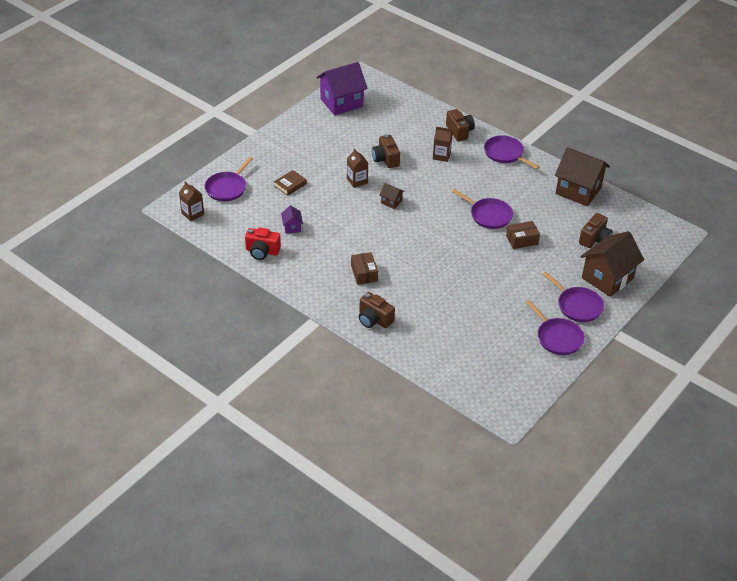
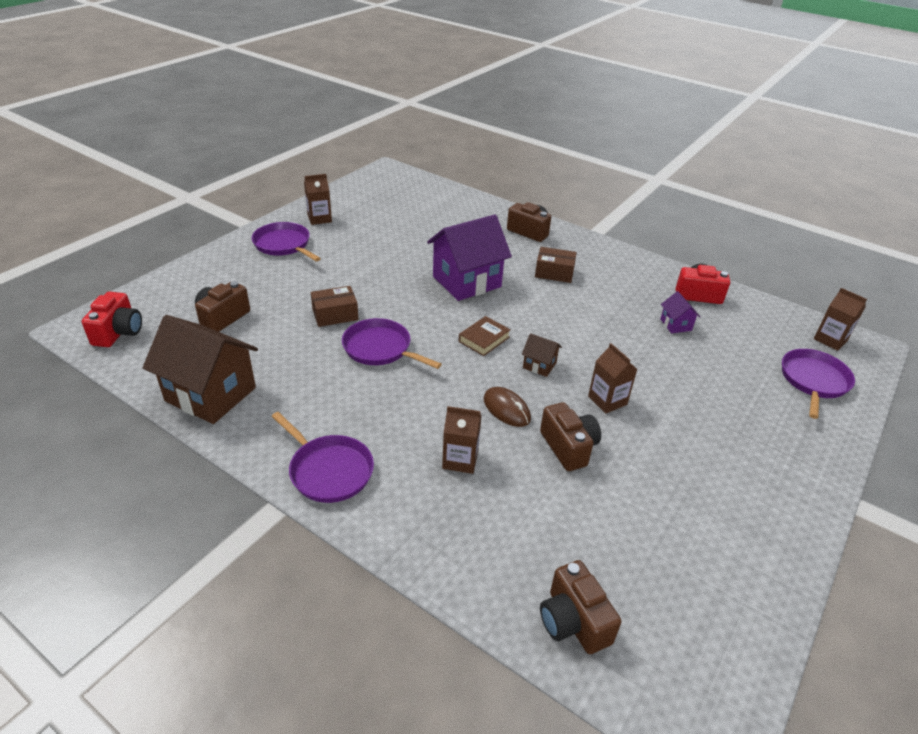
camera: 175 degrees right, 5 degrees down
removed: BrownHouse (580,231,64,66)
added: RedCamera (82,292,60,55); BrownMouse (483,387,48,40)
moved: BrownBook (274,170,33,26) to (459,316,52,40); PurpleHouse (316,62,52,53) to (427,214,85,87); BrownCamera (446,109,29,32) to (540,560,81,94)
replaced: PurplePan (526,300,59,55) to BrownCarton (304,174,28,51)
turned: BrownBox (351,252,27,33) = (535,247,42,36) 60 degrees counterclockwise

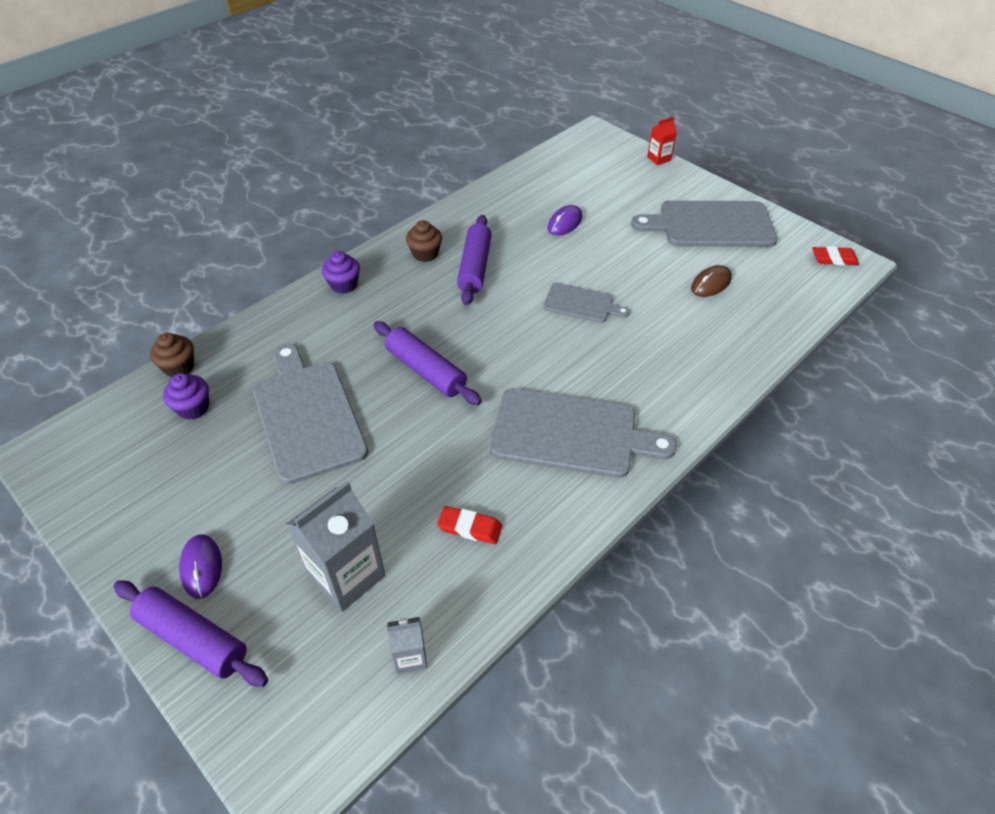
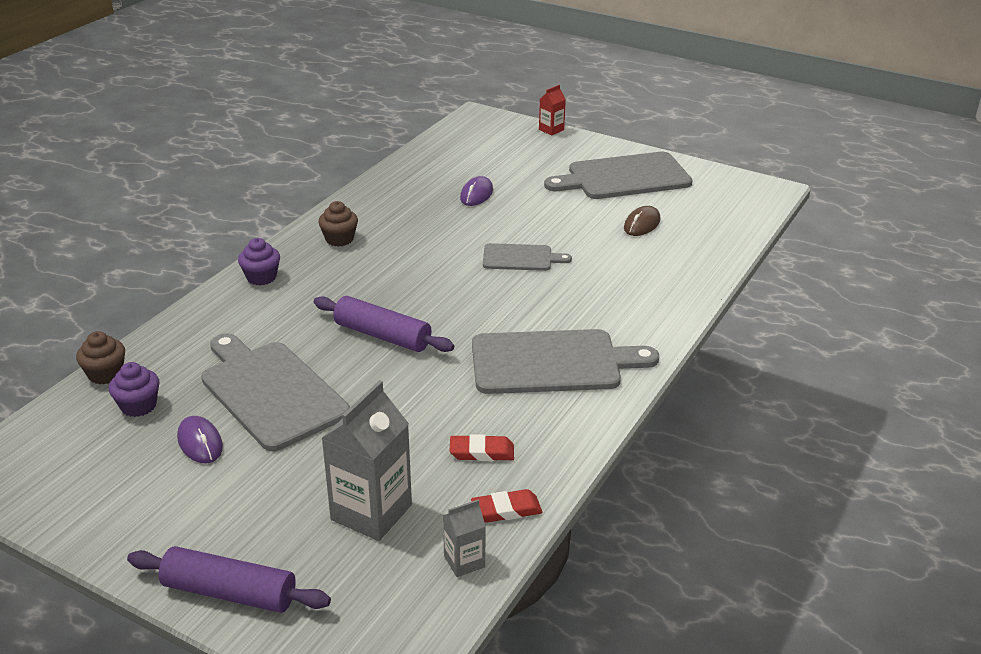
camera: 15 degrees left, 15 degrees down
removed: PurpleRollingPin (457,215,35,91)
moved: PurpleMouse (179,534,43,65) to (177,416,46,48); RedEraser (812,246,47,19) to (471,489,71,34)

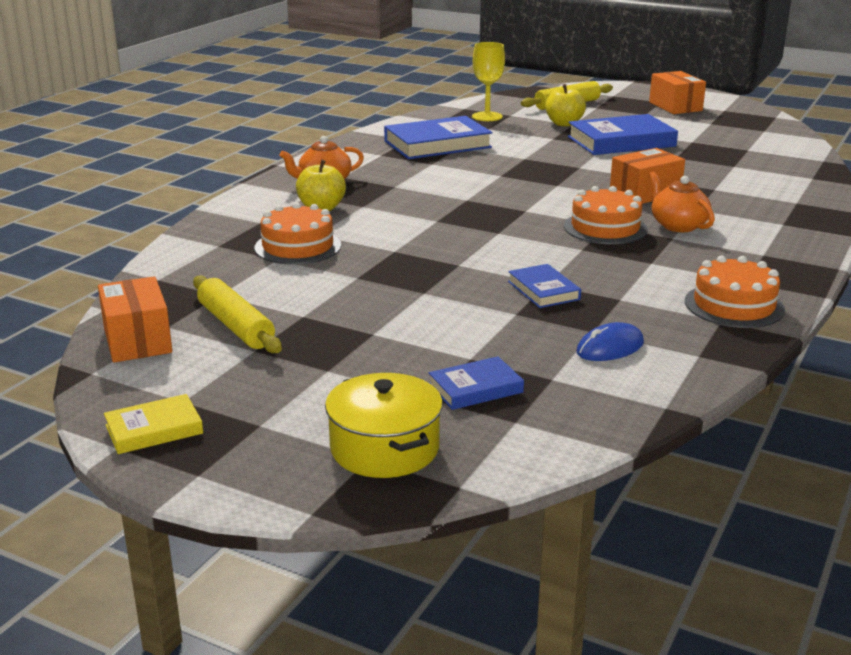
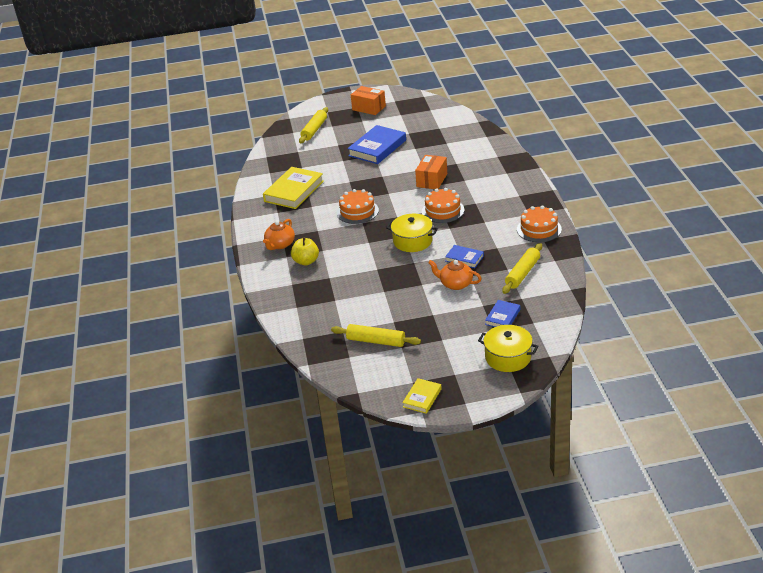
camera: 35 degrees left, 10 degrees up
removed: OrangeBox (98,276,74,86); YellowGoblet (472,42,33,79); YellowApple (545,84,41,42)
added: YellowPot (386,214,52,38)
moved: OrangeCake (254,202,87,63) to (337,189,42,35); OrangeTeapot (649,171,66,61) to (428,260,54,30)
replaced: BlueMouse (576,322,68,39) to YellowRollingPin (502,243,40,51)
recoloured: BlueBook (384,116,108,43) to YellowBook (263,167,61,42)

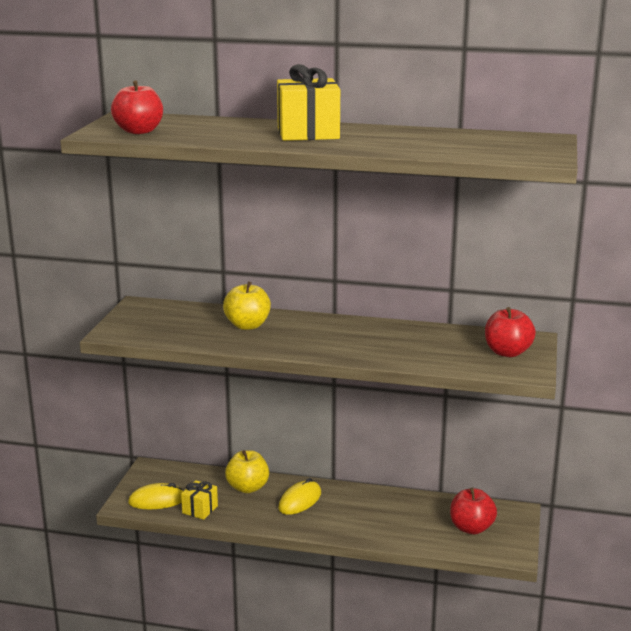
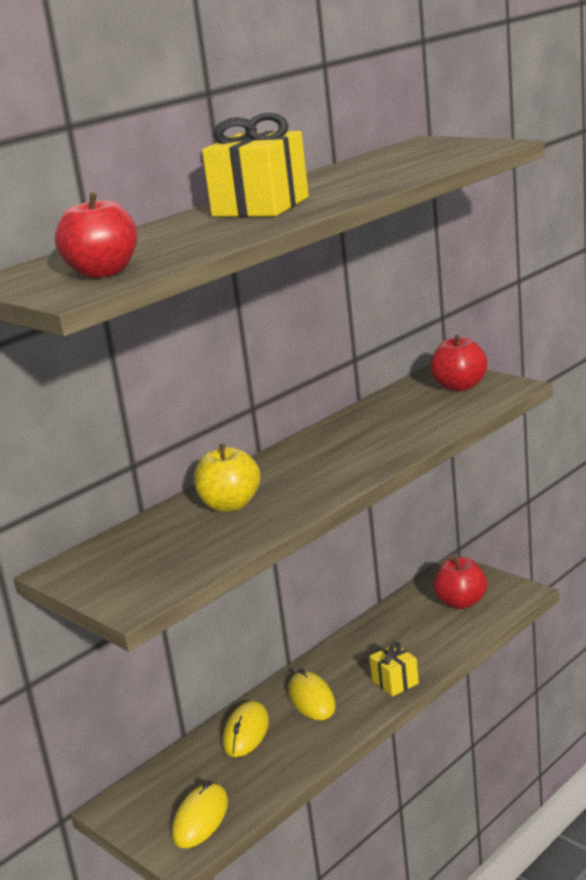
camera: 55 degrees left, 0 degrees up
moved: YellowGift (181,480,37,40) to (369,642,50,55)
replaced: YellowApple (225,450,44,43) to YellowMouse (223,701,46,56)

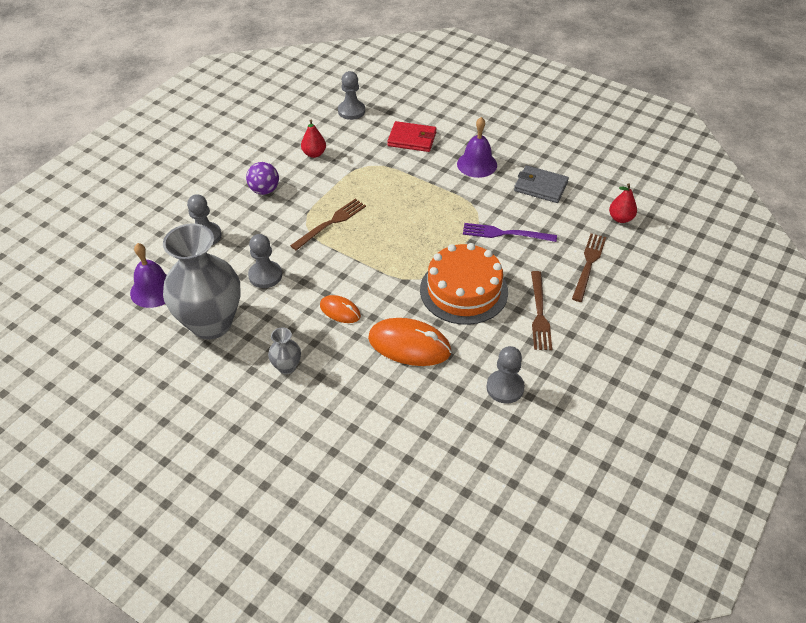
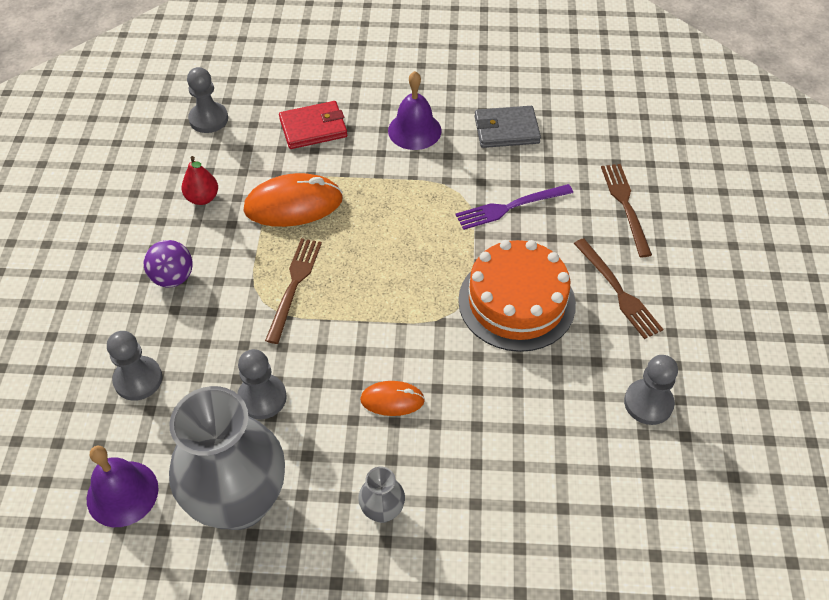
camera: 30 degrees left, 5 degrees up
removed: RedPear (609,183,28,40)
moved: OrangeMouse (368,318,83,48) to (243,173,100,54)

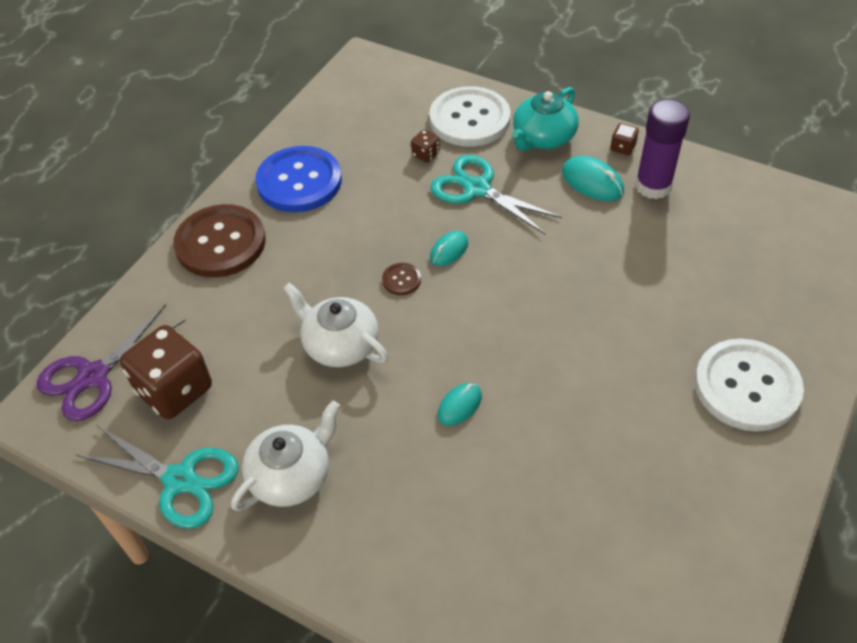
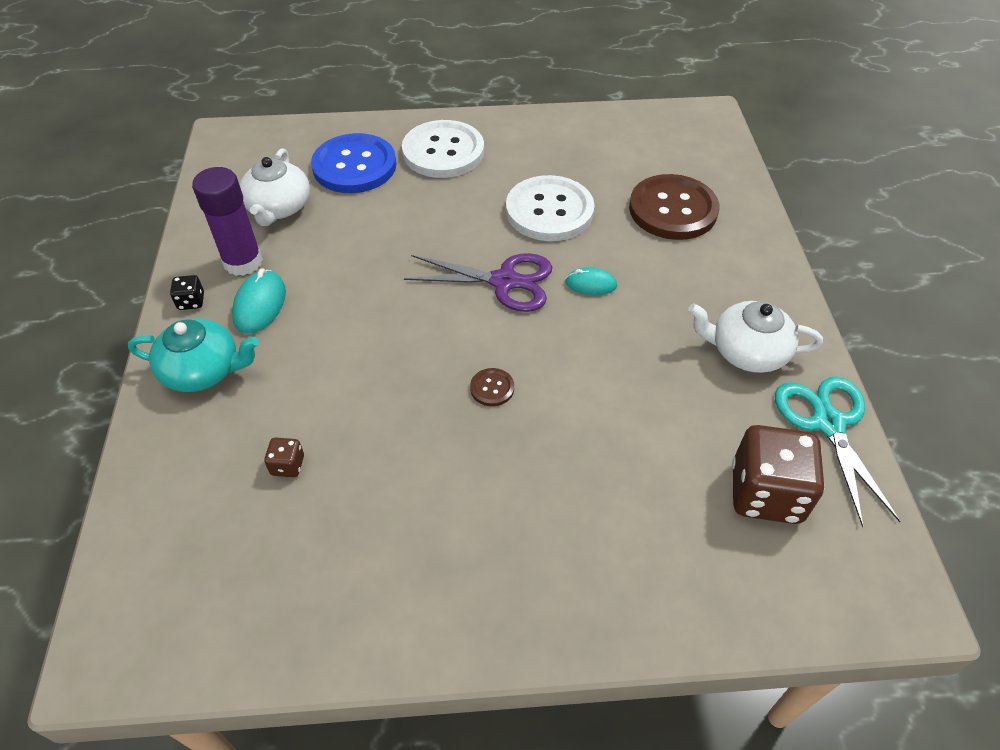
camera: 125 degrees left, 0 degrees up
removed: TurquoiseScissors (430,155,132,79); TurquoiseMouse (430,231,38,35)
moved: PurpleScissors (37,304,149,117) to (404,253,148,59); BrownButton (173,204,93,74) to (629,174,90,66); BlueButton (255,146,87,66) to (311,133,85,60); WhiteTeapot (283,283,105,84) to (240,148,70,78); WhiteButton (429,86,81,61) to (506,175,89,66)
recoloured: BrownDice (611,123,28,32) to BlackDice (170,275,34,35)

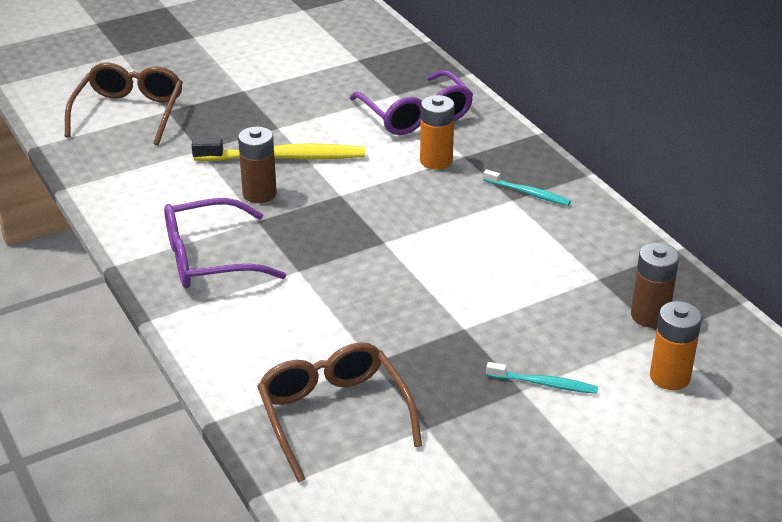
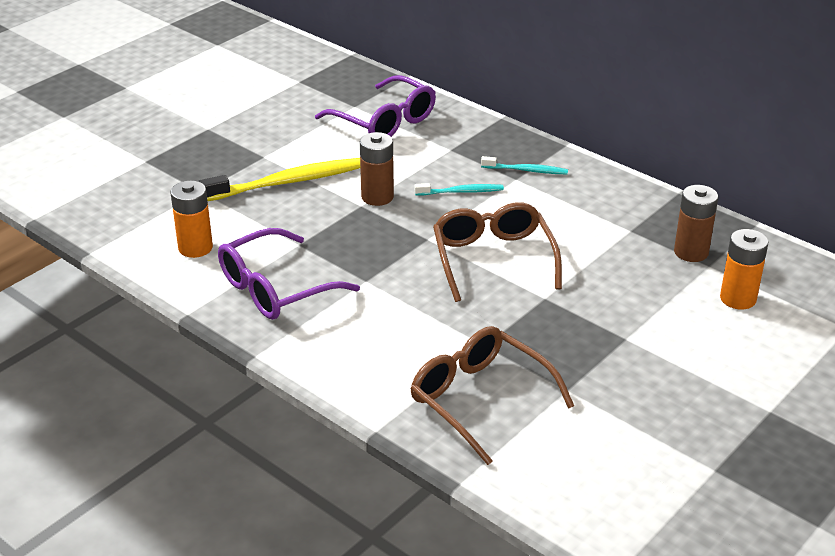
camera: 20 degrees left, 0 degrees up
moved: BrownGlasses (65,63,118,82) to (433,202,129,100); BrownBattery (238,127,39,76) to (360,132,34,74); OrangeBattery (420,95,35,74) to (171,181,42,77); TurquoiseToothbrush (486,362,112,32) to (415,183,89,12)

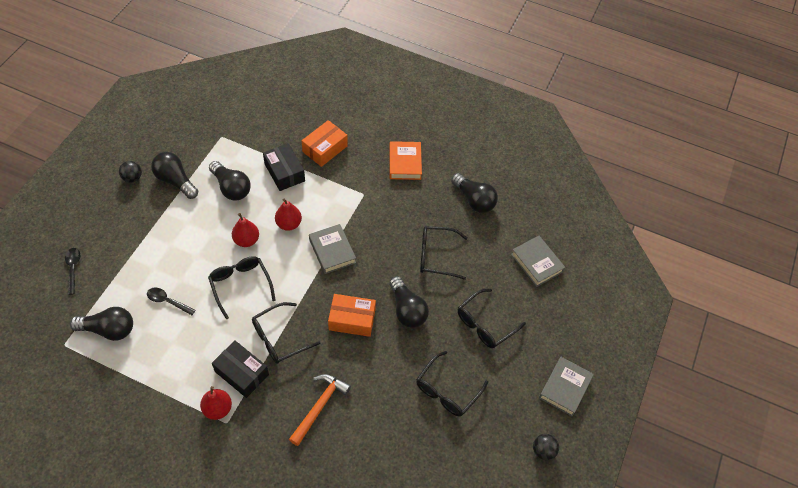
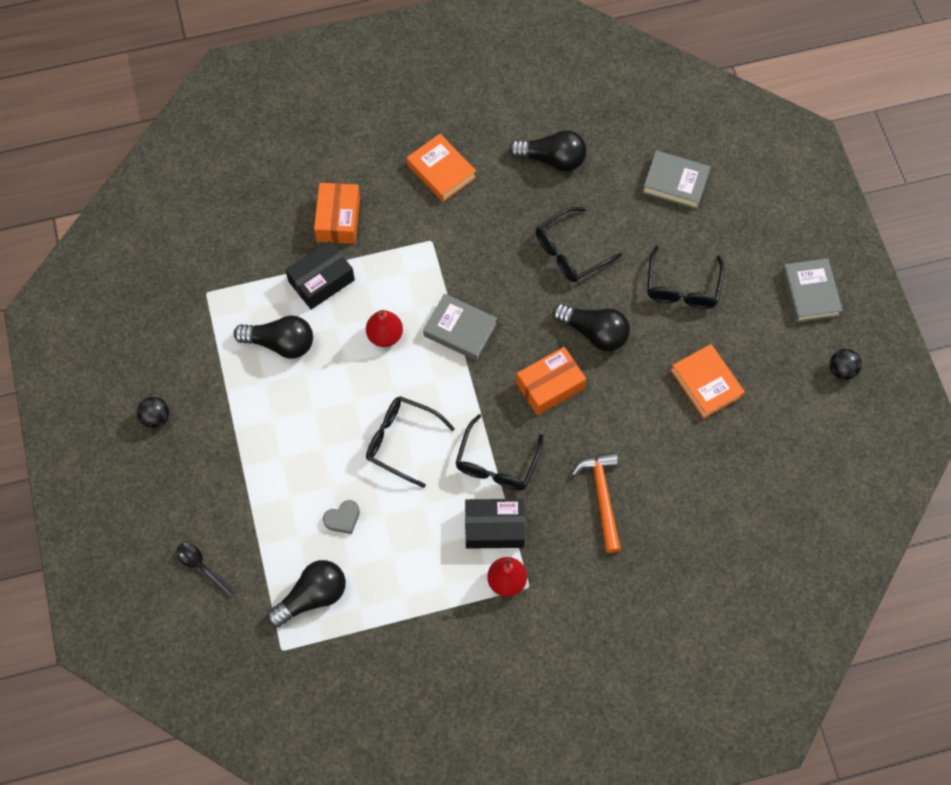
camera: 35 degrees left, 10 degrees up
removed: BlackLightBulb (151,152,47,47); RedPear (232,213,27,34)
replaced: BlackSpoon (147,288,48,27) to GreyHeart (323,500,37,34); BlackGlasses (416,351,72,65) to OrangeBook (671,344,74,75)
turned: BlackBox (263,143,42,48) = (285,241,70,68) 60 degrees counterclockwise

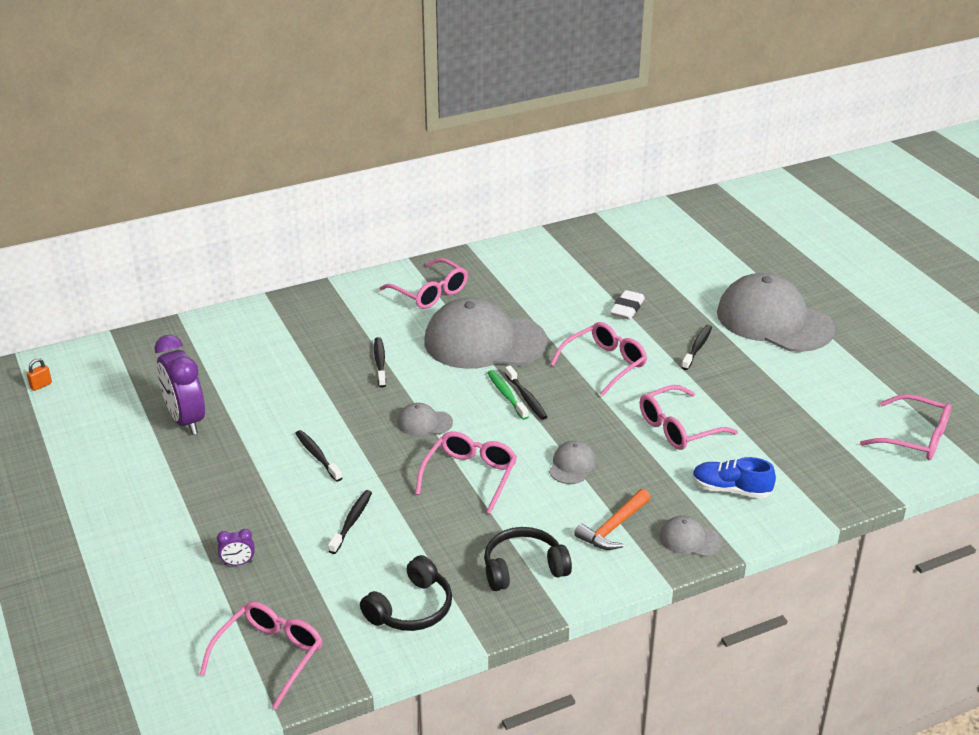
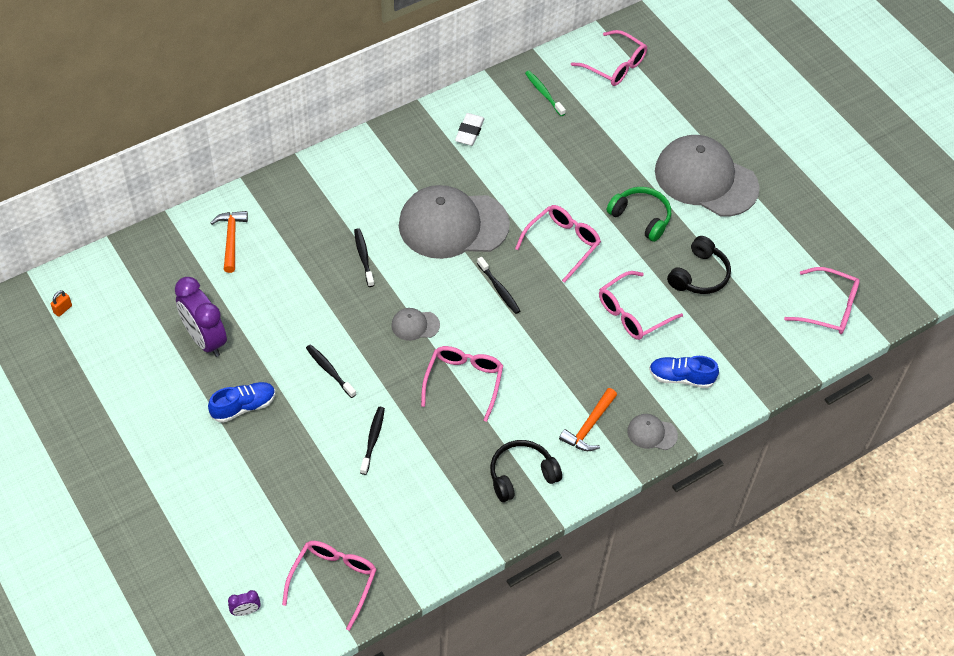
camera: 10 degrees left, 20 degrees up
removed: GreyCap (549,441,47,43)
added: BlueShoe (208,382,67,41); OrangeHammer (210,211,38,62)
moved: PurpleClock (217,529,38,37) to (228,590,33,26); BlackHeadphones (360,555,92,76) to (667,236,64,58); PinkGlasses (380,258,88,51) to (571,30,76,56); GreenToothbrush (487,370,41,50) to (525,71,41,45); WhiteEraser (610,290,35,30) to (455,113,30,33)
replaced: BlackToothbrush (681,325,31,45) to GreenHeadphones (607,187,64,55)

